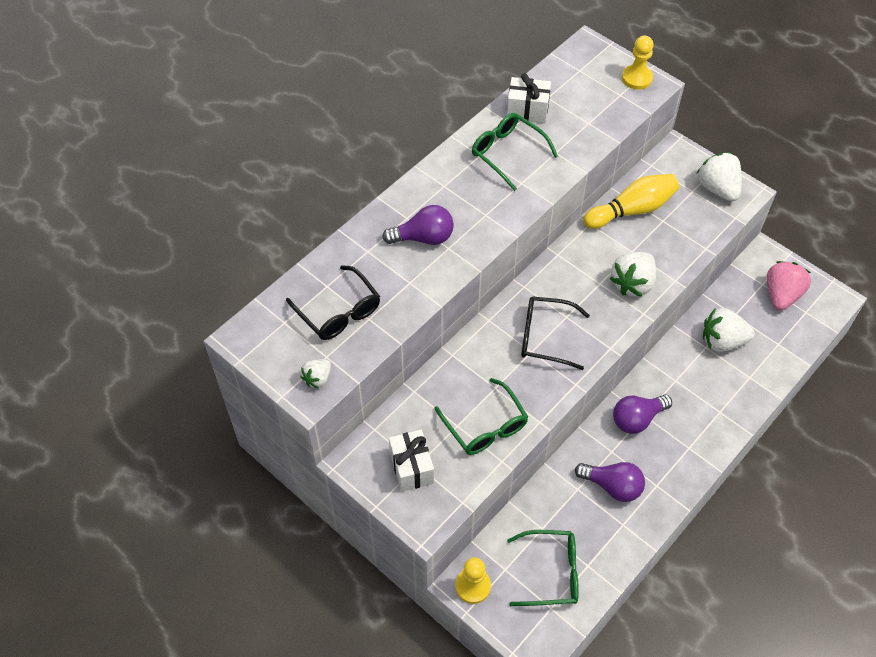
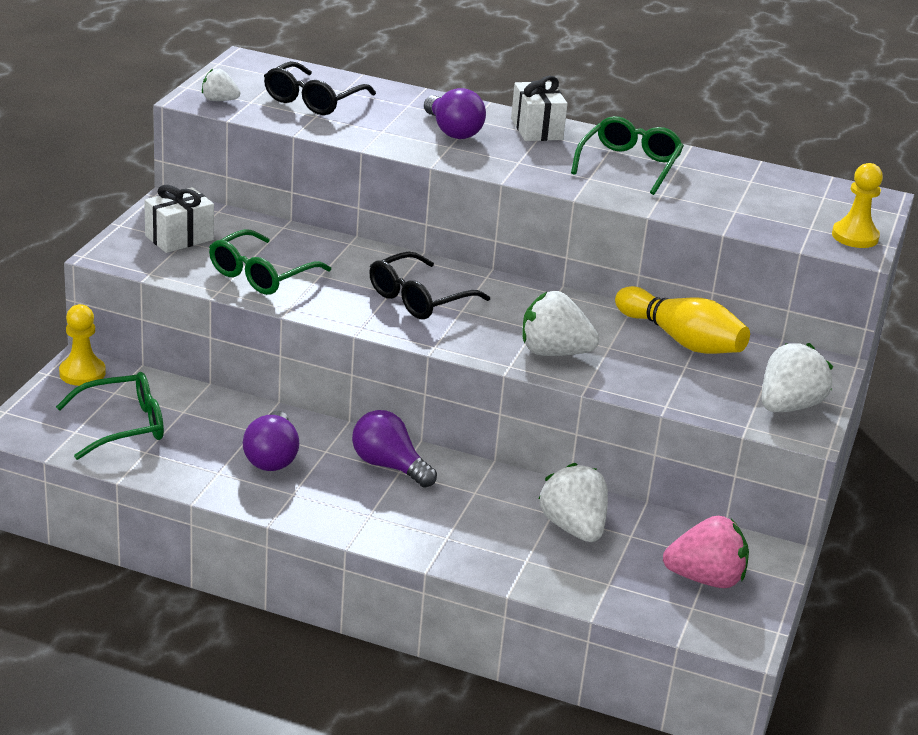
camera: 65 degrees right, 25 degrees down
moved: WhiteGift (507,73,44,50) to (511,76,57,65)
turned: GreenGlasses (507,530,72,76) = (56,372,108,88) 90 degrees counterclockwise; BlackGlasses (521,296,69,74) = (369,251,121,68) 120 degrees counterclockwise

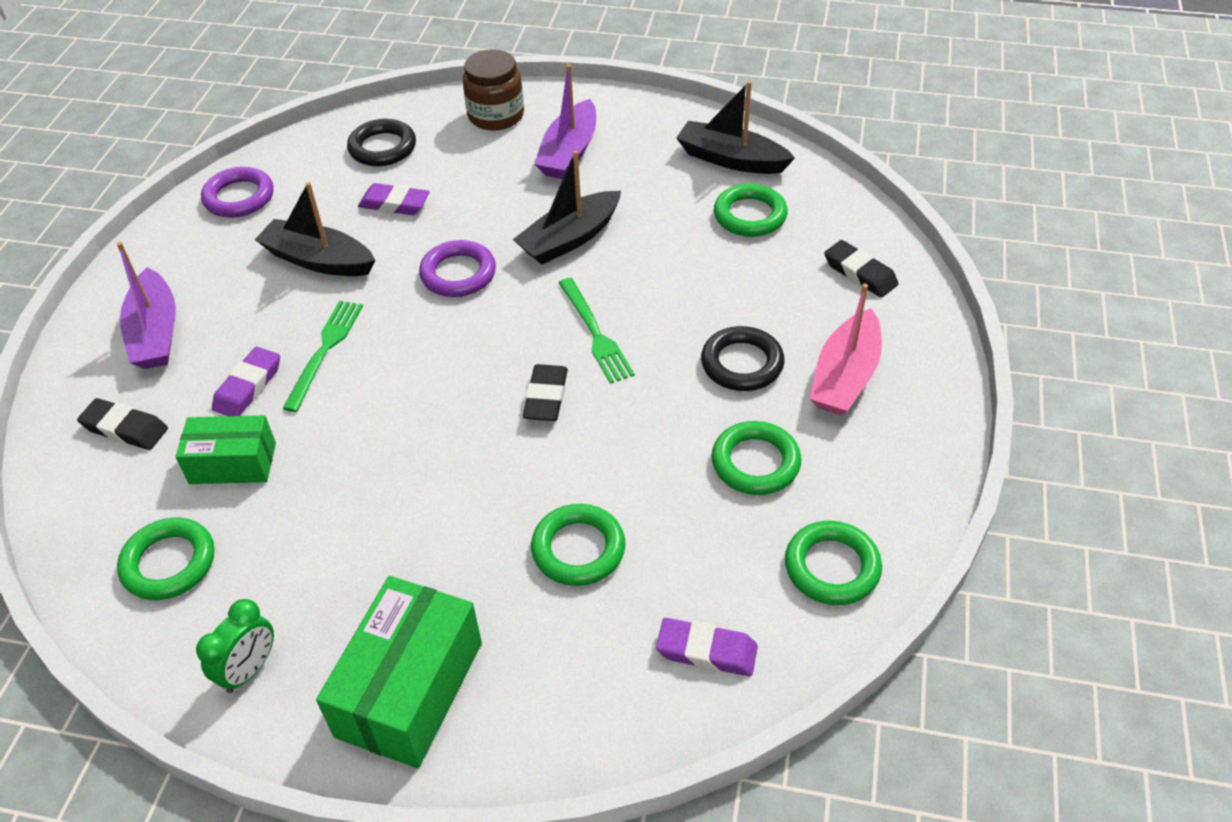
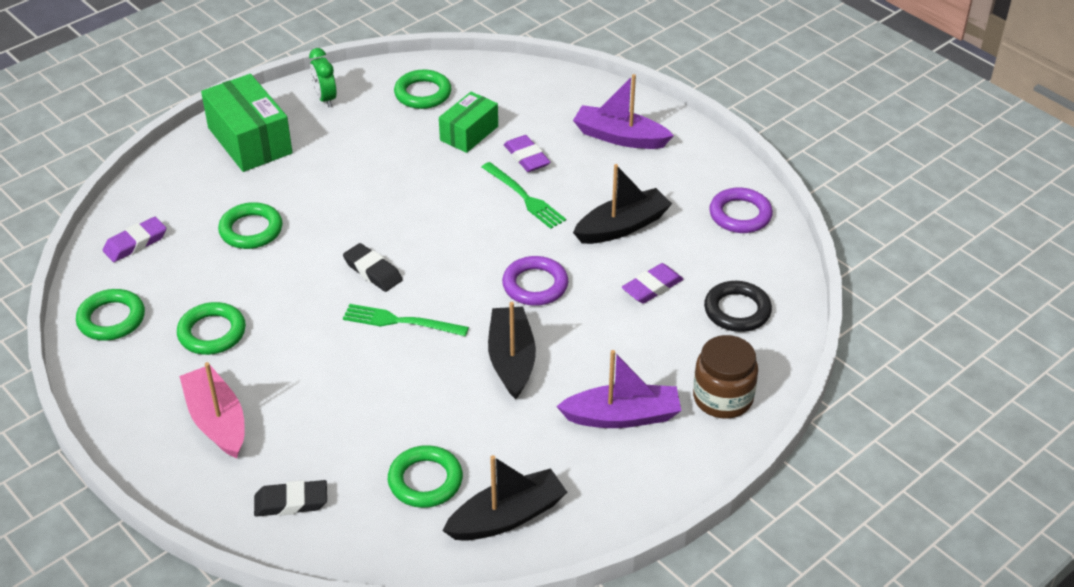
camera: 125 degrees right, 5 degrees down
removed: BlackEraser (77,398,91,52); BlackRing (701,326,83,65)
turned: PurpleBoat (534,64,62,115) = (556,350,125,78) 120 degrees clockwise

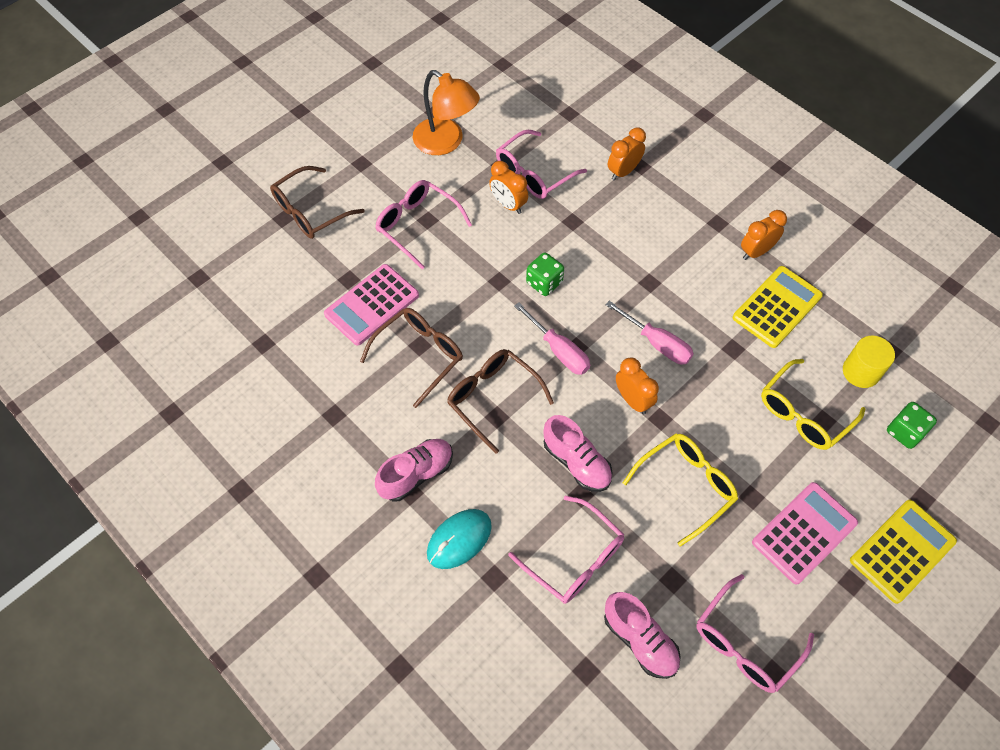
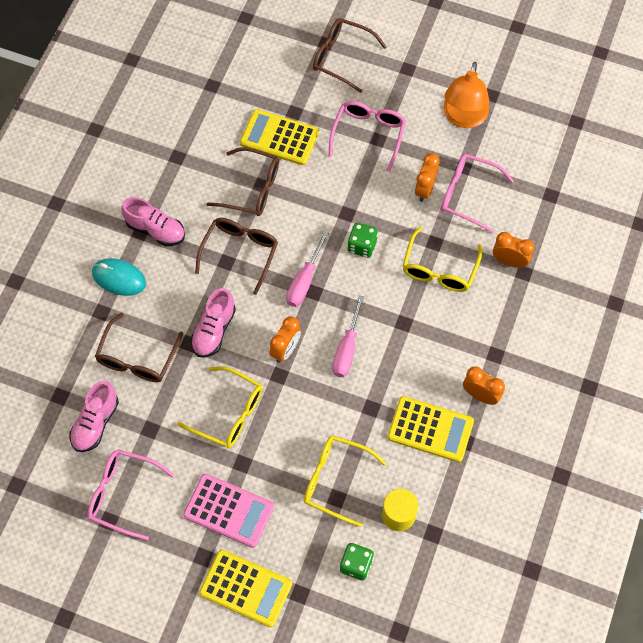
camera: 65 degrees right, 5 degrees up
added: YellowGlasses (402,227,80,65)
recoloured: PinkCalculator (324,264,95,82) to YellowCalculator (240,109,79,56); PinkGlasses (509,496,115,108) to BrownGlasses (95,313,88,69)

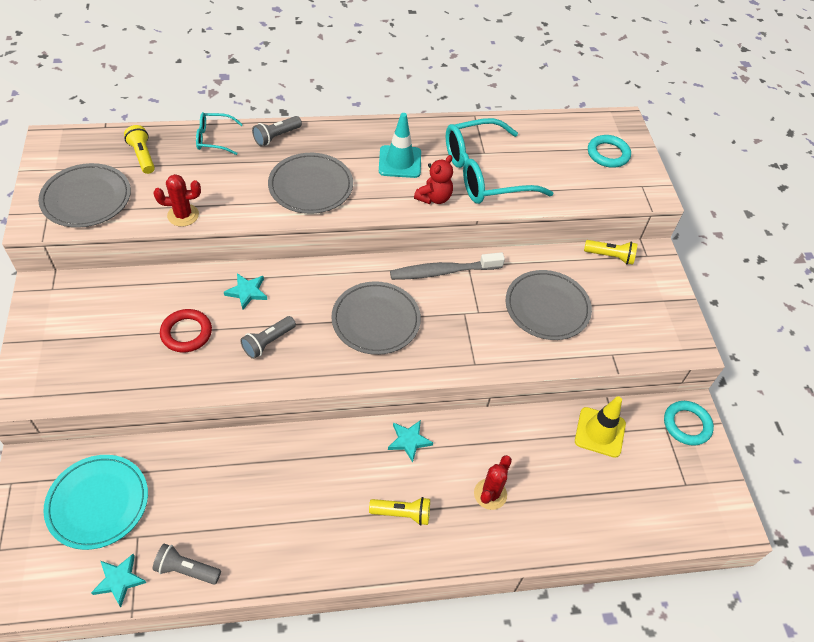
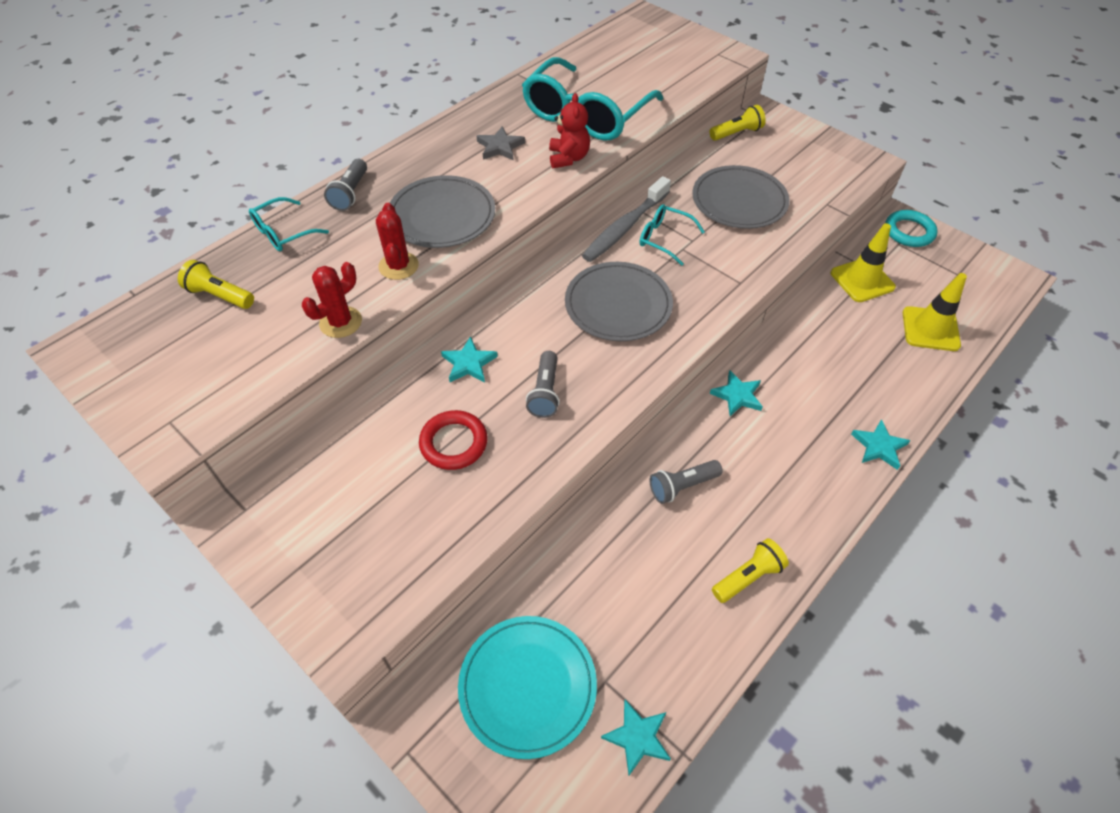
camera: 35 degrees left, 0 degrees up
removed: GreyPlate (38,163,93,65); TurquoiseRing (588,135,43,33)
added: TurquoiseGlasses (639,204,66,62); TurquoiseStar (851,419,59,51); YellowTrafficCone (903,273,64,78)
moved: GreyFlashlight (152,544,69,41) to (650,460,73,44); YellowFlashlight (369,497,61,28) to (712,538,77,65); RedCactus (474,455,38,55) to (376,203,43,77)
replaced: TurquoiseTrafficCone (379,113,42,65) to GreyStar (477,126,48,35)

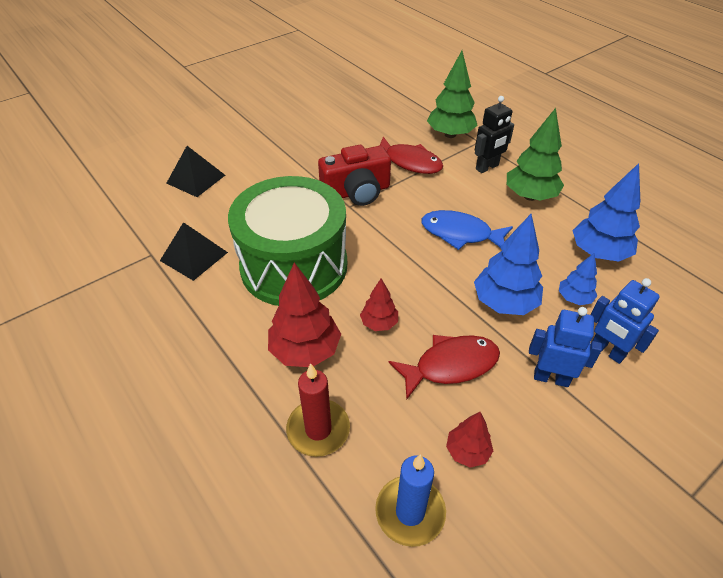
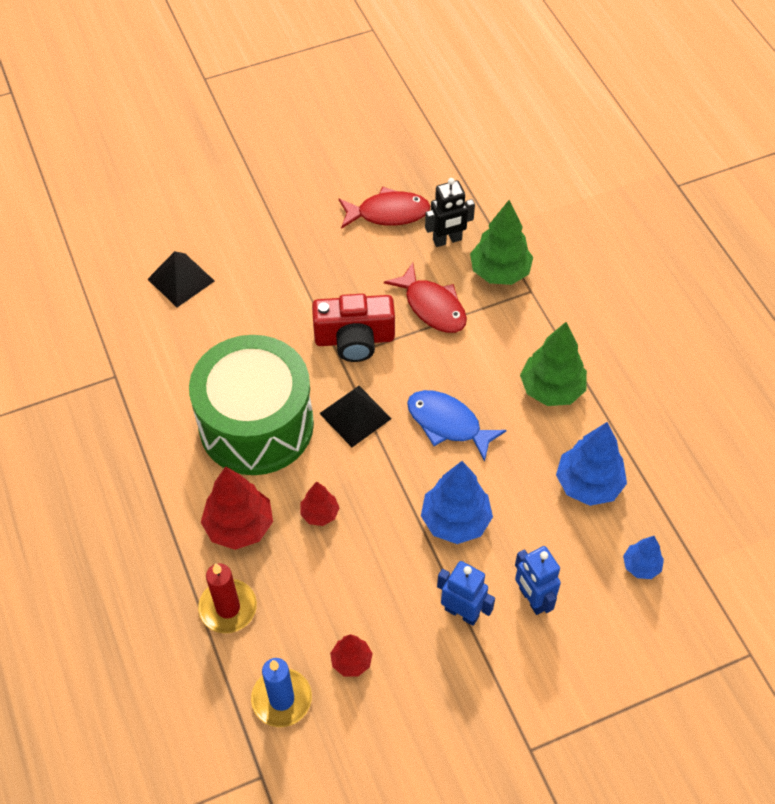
camera: 15 degrees right, 10 degrees up
moved: BlackPyramid (160,222,68,59) to (319,386,73,61); RedFish (389,335,111,65) to (339,187,91,42); BlackRobot (475,96,39,77) to (425,178,50,69); BlueTree (559,252,38,53) to (623,536,41,43)

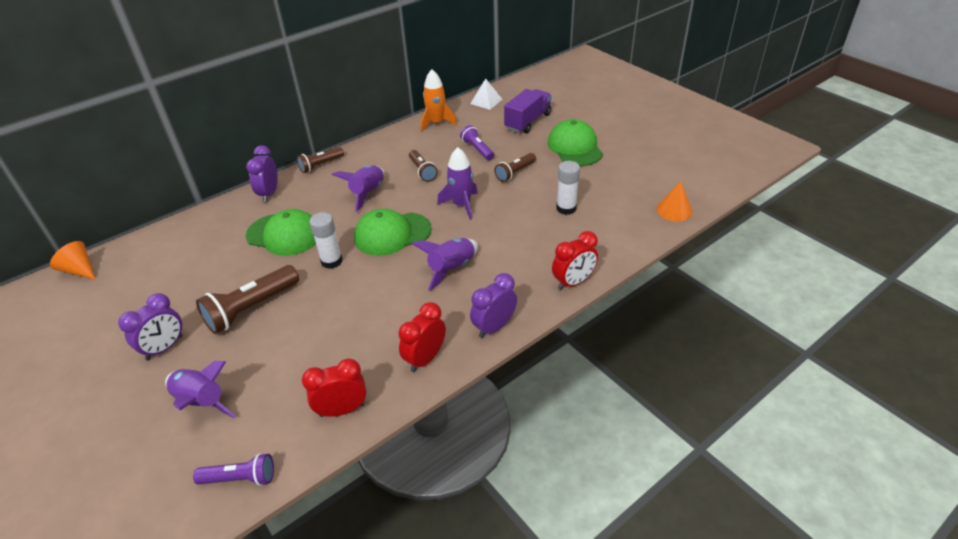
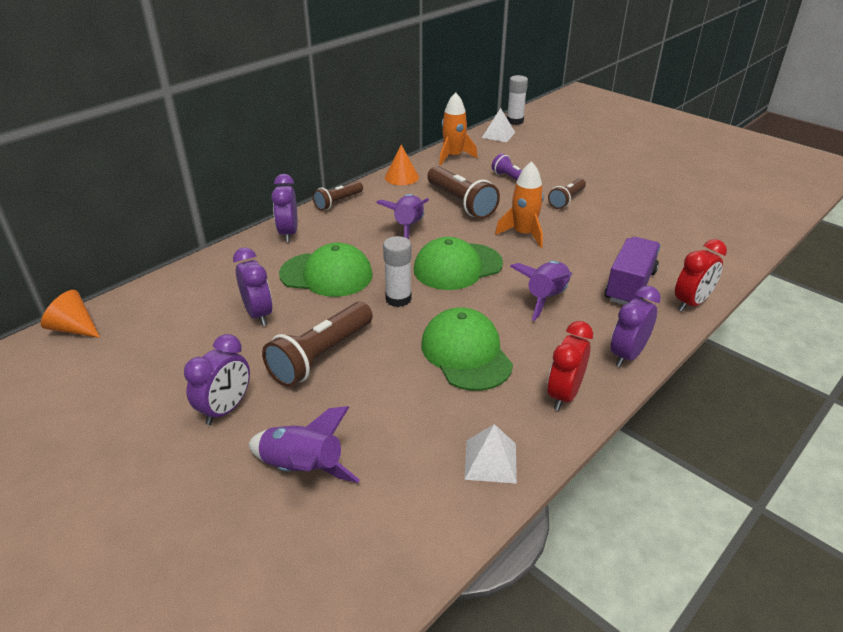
camera: 10 degrees left, 5 degrees down
removed: PurpleFlashlight (193,453,81,33)
added: PurpleClock (233,248,40,78)
moved: PurpleTruck (504,89,48,44) to (605,237,56,68); GreenCap (548,119,55,47) to (421,308,92,83); WhiteGlueStick (556,161,24,54) to (507,75,21,50); OrangeCone (656,181,36,40) to (385,145,34,40)
replaced: RedClock (302,359,65,58) to WhitePyramid (464,424,53,60)
recoloured: PurpleRocket (437,147,41,73) to OrangeRocket (495,161,49,87)
resized: BrownFlashlight (409,150,29,32) = (427,166,73,53) x1.66

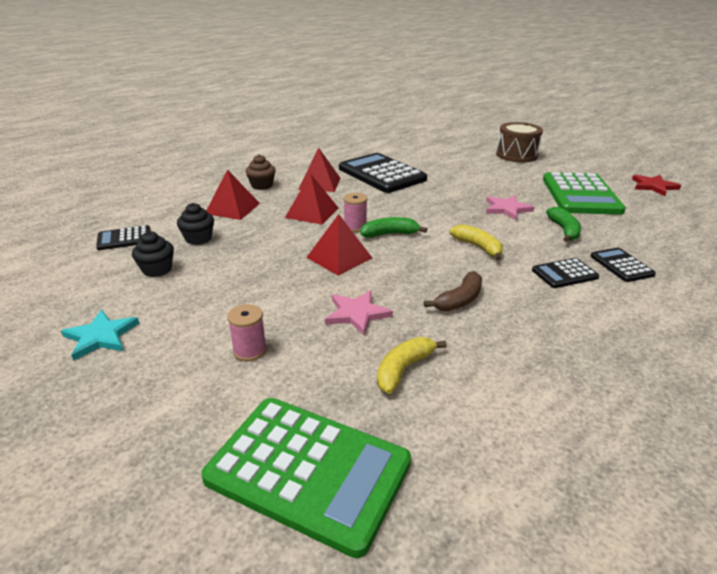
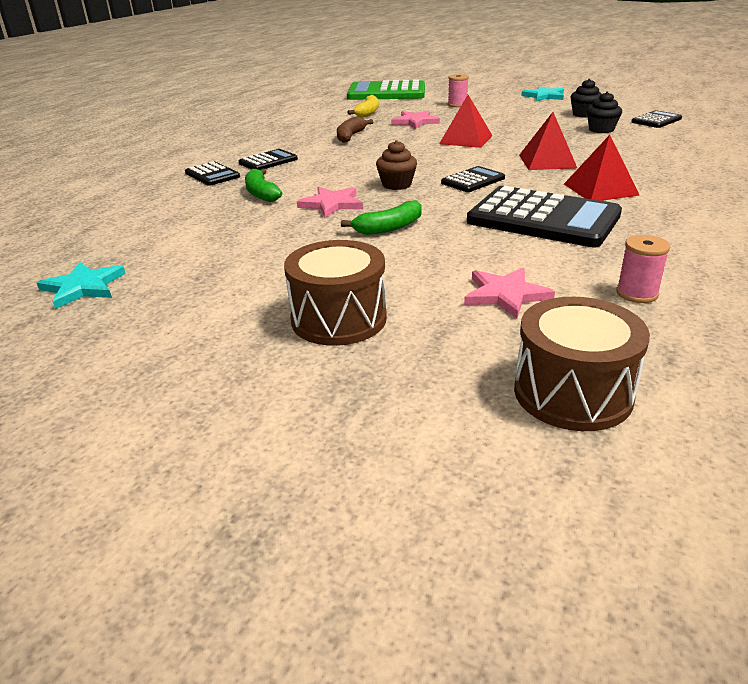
camera: 160 degrees right, 0 degrees up
removed: RedPyramid (206,169,54,51); YellowBanana (450,224,53,37); GreenCalculator (543,172,83,43)
added: BlackCalculator (441,166,64,26); PinkStar (464,268,91,51); BrownDrum (514,297,136,134)
moved: BrownCupcake (245,155,30,35) to (376,140,41,50); PinkSpool (343,193,24,39) to (616,235,54,68); GreenBanana (361,217,66,21) to (341,200,81,35)
recoloured: RedStar (632,175,49,21) to TurquoiseStar (37,262,89,47)

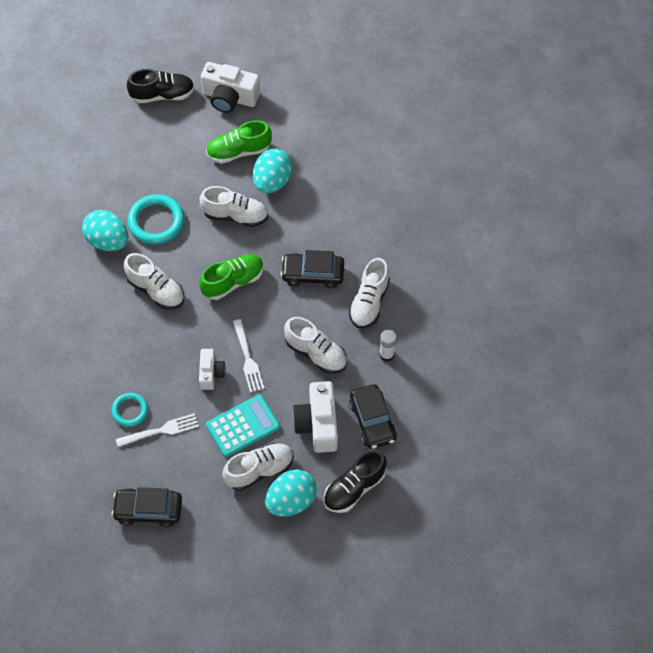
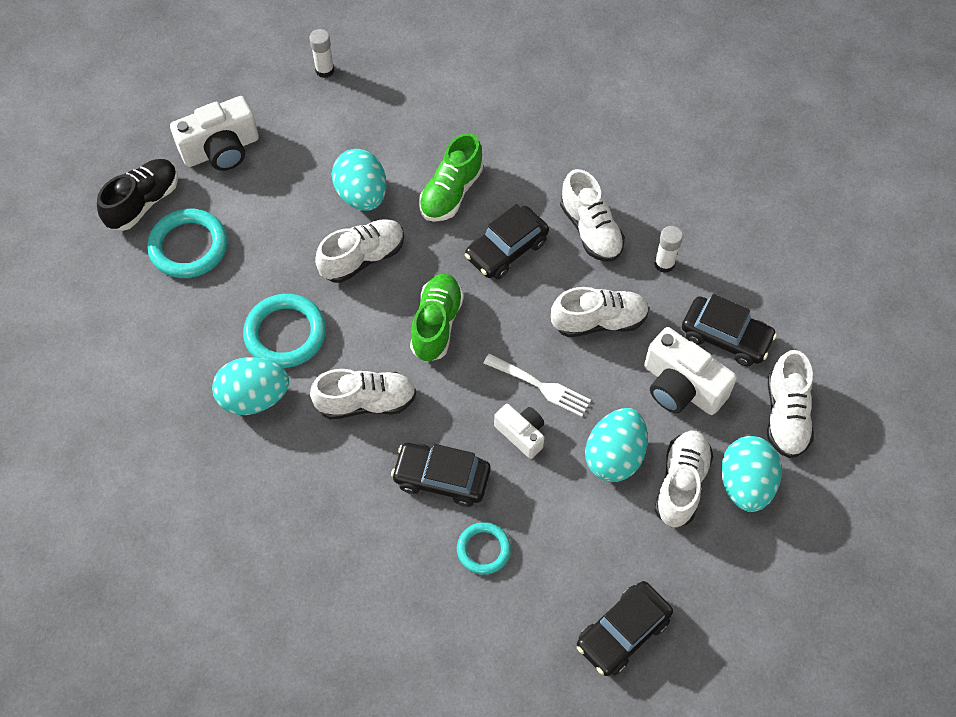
camera: 45 degrees left, 0 degrees up
removed: WhiteFork (116,413,83,34)
added: TurquoiseRing (147,209,80,69); WhiteGlueStick (309,29,25,49); BlackCar (391,443,100,64)
moved: GreenShoe (206,120,66,44) to (419,133,64,89)
replaced: TurquoiseCalculator (206,395,74,62) to TurquoiseEgg (585,408,63,74)
recoloured: BlackShoe (324,450,63,63) to WhiteShoe (767,350,47,108)

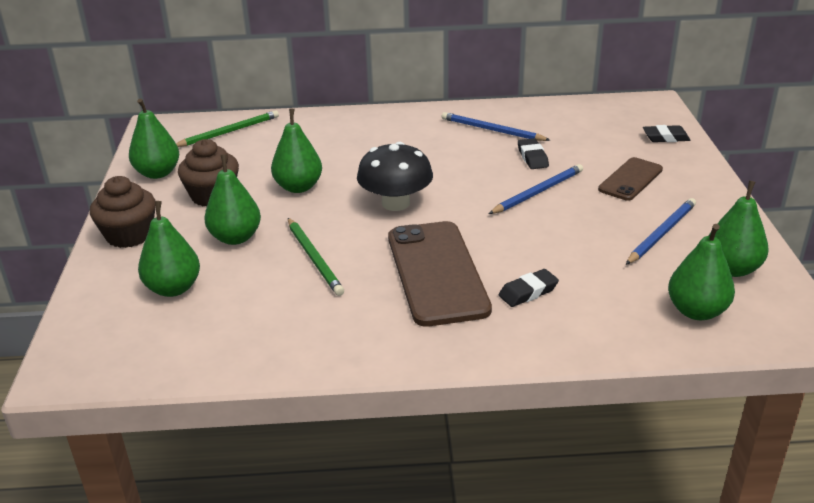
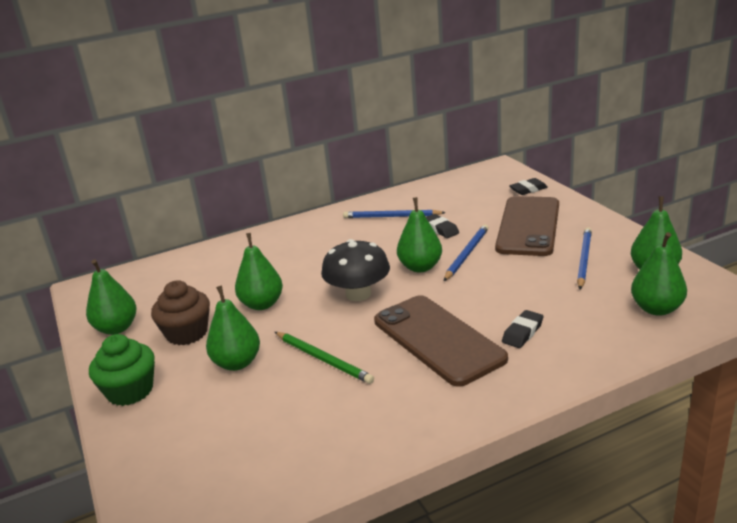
camera: 20 degrees left, 5 degrees down
removed: GreenPencil (176,110,103,37)
moved: GreenPear (138,201,62,96) to (397,197,45,75)
recoloured: BrownCupcake (90,176,66,72) to GreenCupcake (89,334,66,72)
resized: BrownPhone (598,157,65,44) = (495,196,64,60) x1.78

